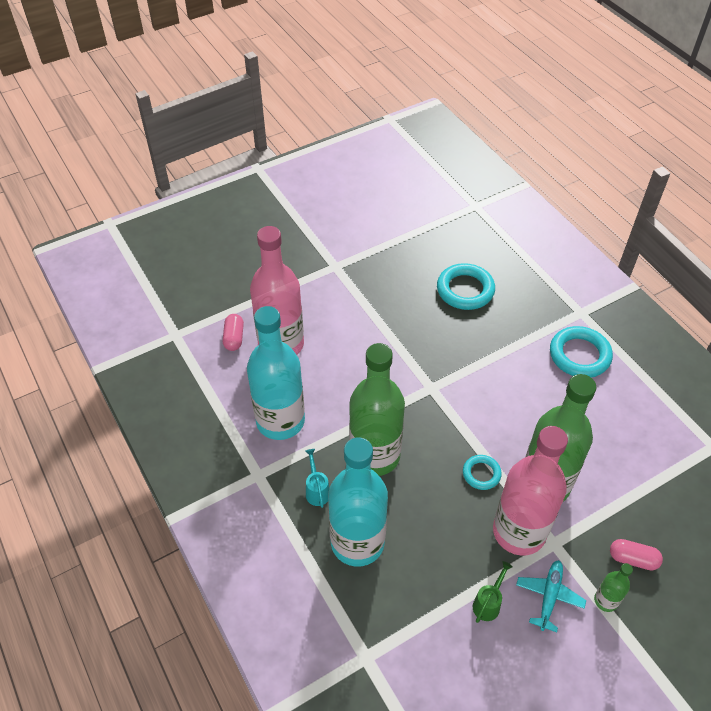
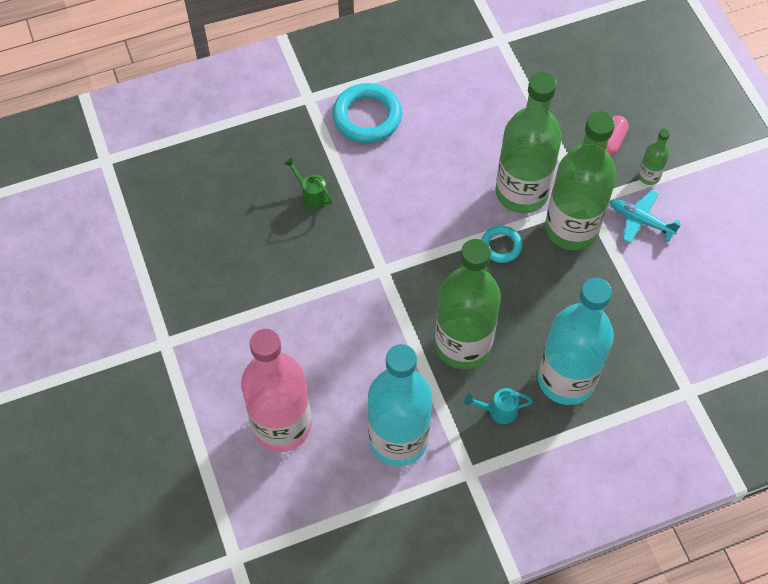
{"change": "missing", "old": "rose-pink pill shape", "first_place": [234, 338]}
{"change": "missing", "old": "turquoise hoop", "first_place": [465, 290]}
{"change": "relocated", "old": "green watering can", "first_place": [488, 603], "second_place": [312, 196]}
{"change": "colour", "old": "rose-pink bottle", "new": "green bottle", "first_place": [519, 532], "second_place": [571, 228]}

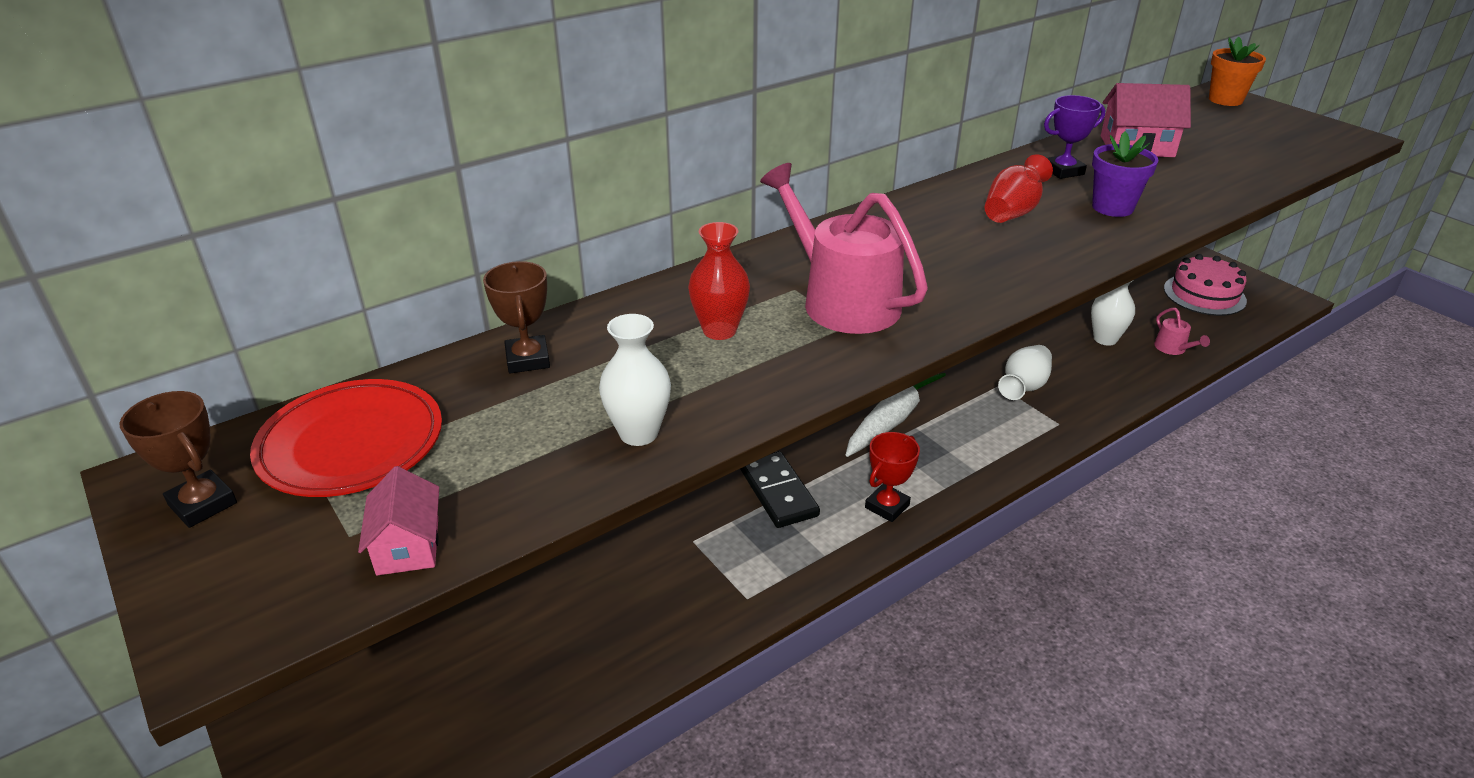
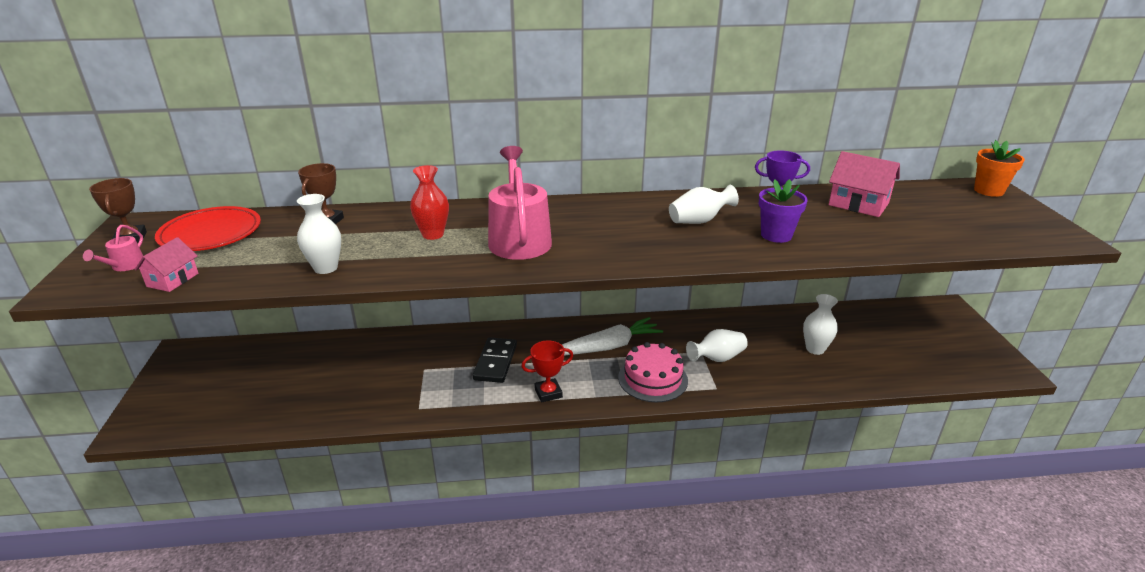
{"change": "colour", "old": "red flower vase", "new": "snow-white flower vase", "first_place": [1012, 212], "second_place": [699, 221]}
{"change": "relocated", "old": "rose-pink watering can", "first_place": [1173, 349], "second_place": [125, 266]}
{"change": "relocated", "old": "rose-pink layer cake", "first_place": [1204, 294], "second_place": [653, 379]}

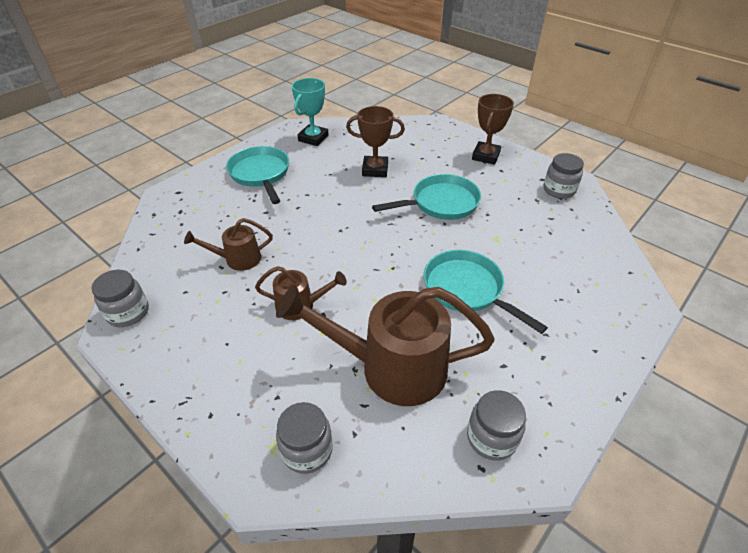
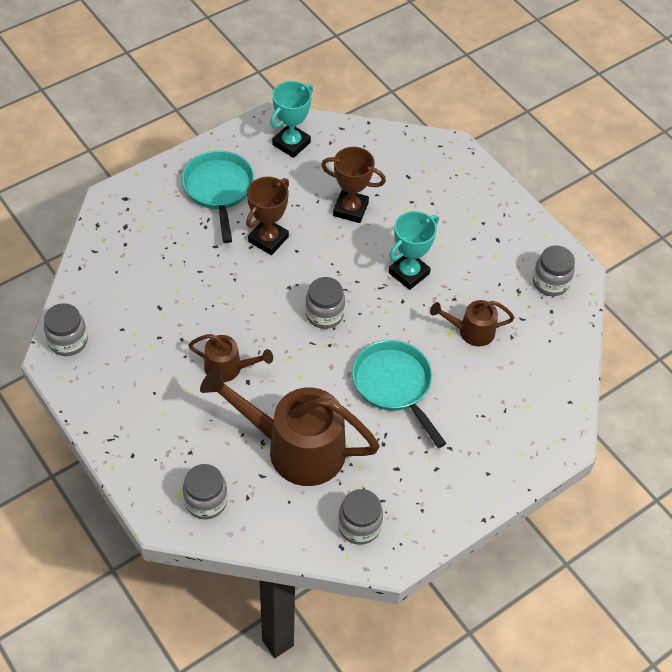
{"change": "relocated", "old": "brown watering can", "first_place": [237, 259], "second_place": [471, 331]}
{"change": "exchanged", "old": "turquoise skillet", "new": "turquoise award cup", "first_place": [441, 203], "second_place": [409, 273]}
{"change": "relocated", "old": "brown award cup", "first_place": [486, 156], "second_place": [268, 239]}
{"change": "appeared", "new": "grey preserve jar", "second_place": [324, 314]}

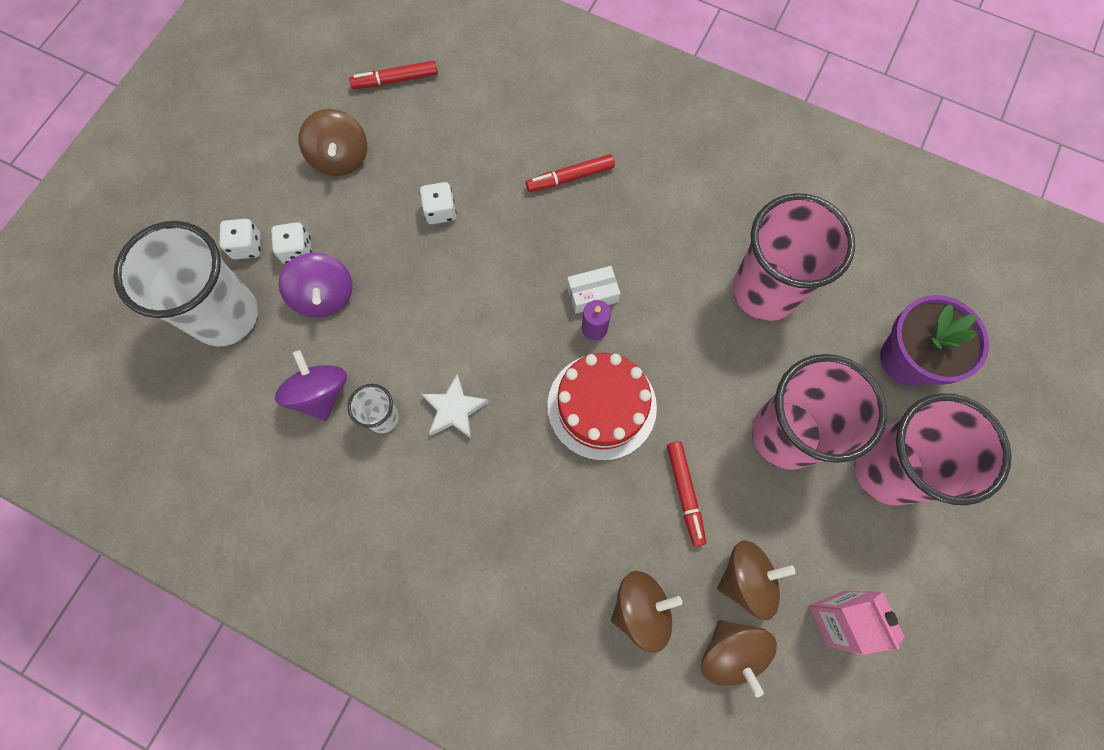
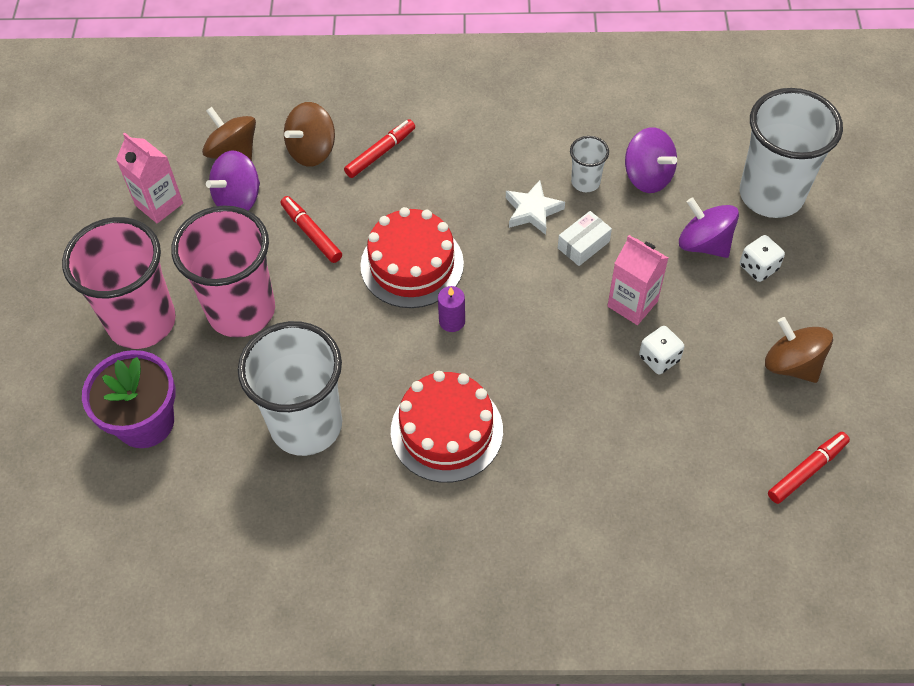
{"change": "missing", "old": "snow-white dice", "first_place": [247, 246]}
{"change": "relocated", "old": "red marker", "first_place": [570, 177], "second_place": [380, 153]}
{"change": "relocated", "old": "snow-white package", "first_place": [592, 294], "second_place": [583, 245]}
{"change": "colour", "old": "brown whirligig", "new": "violet whirligig", "first_place": [746, 579], "second_place": [238, 199]}
{"change": "colour", "old": "rose-pink cup", "new": "snow-white cup", "first_place": [765, 291], "second_place": [306, 425]}
{"change": "appeared", "new": "red layer cake", "second_place": [446, 431]}
{"change": "appeared", "new": "rose-pink carton", "second_place": [632, 304]}

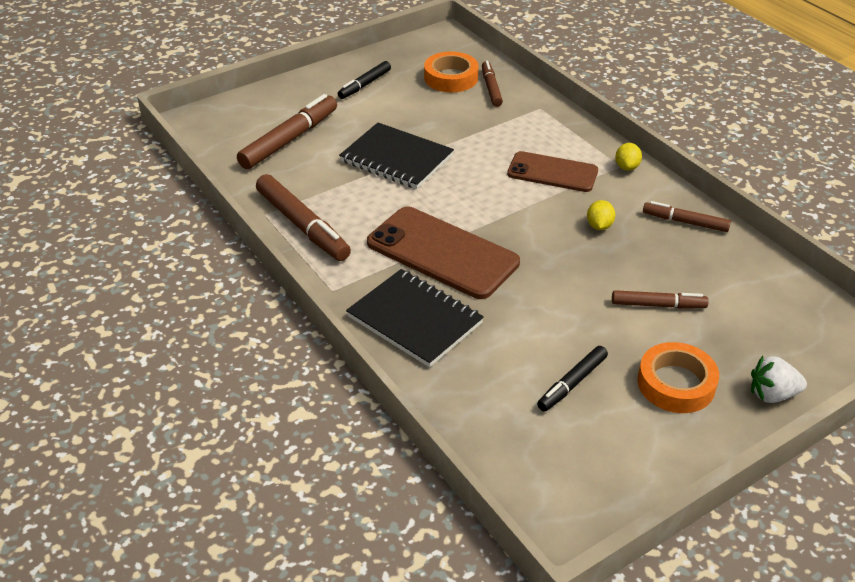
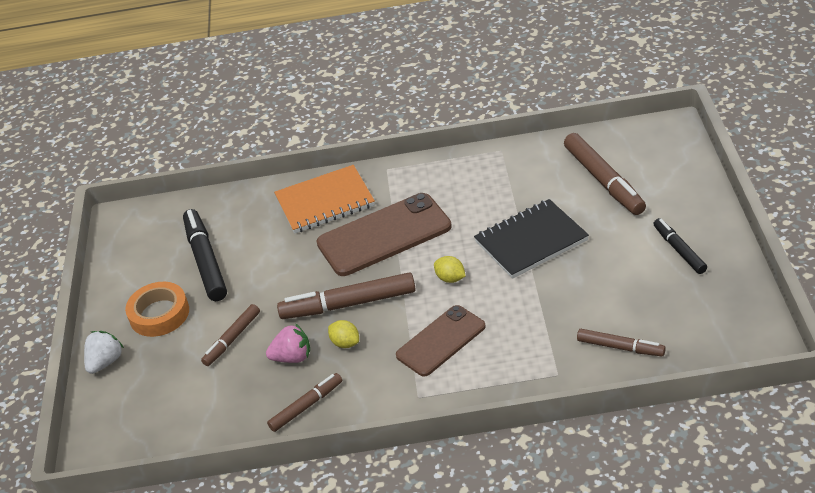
{"change": "relocated", "old": "brown marker", "first_place": [302, 226], "second_place": [348, 304]}
{"change": "colour", "old": "ebony notebook", "new": "orange-coloured notebook", "first_place": [415, 320], "second_place": [325, 202]}
{"change": "missing", "old": "orange-coloured roll of tape", "first_place": [451, 78]}
{"change": "size", "old": "ebony marker", "first_place": [572, 383], "second_place": [206, 261], "factor": 1.69}
{"change": "relocated", "old": "yellow toy lemon", "first_place": [627, 167], "second_place": [450, 278]}
{"change": "appeared", "new": "rose-pink berry", "second_place": [292, 357]}

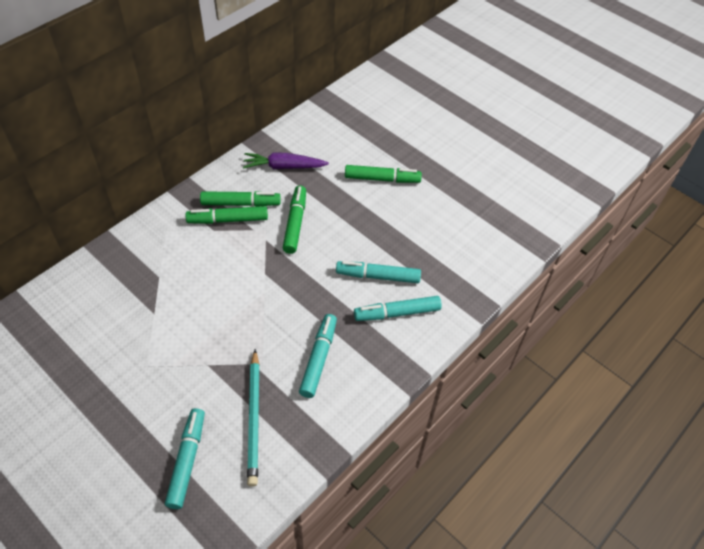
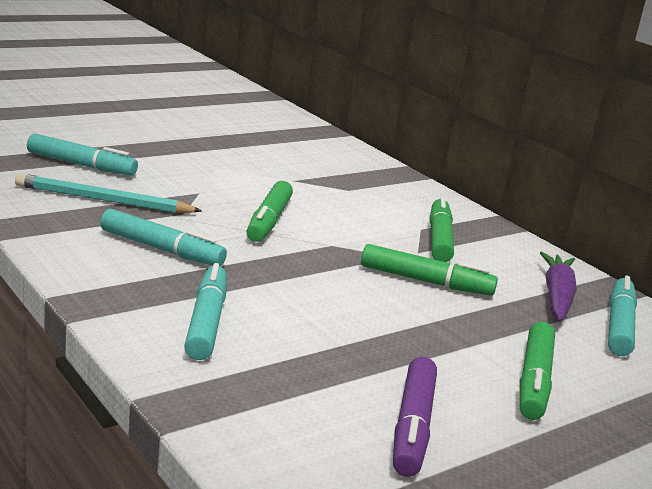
{"change": "relocated", "old": "green marker", "first_place": [241, 203], "second_place": [268, 221]}
{"change": "relocated", "old": "turquoise marker", "first_place": [378, 276], "second_place": [619, 326]}
{"change": "appeared", "new": "violet marker", "second_place": [412, 426]}

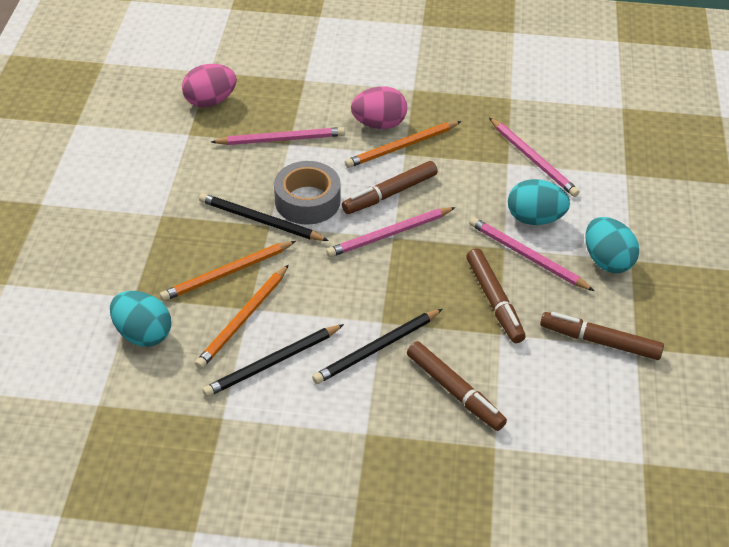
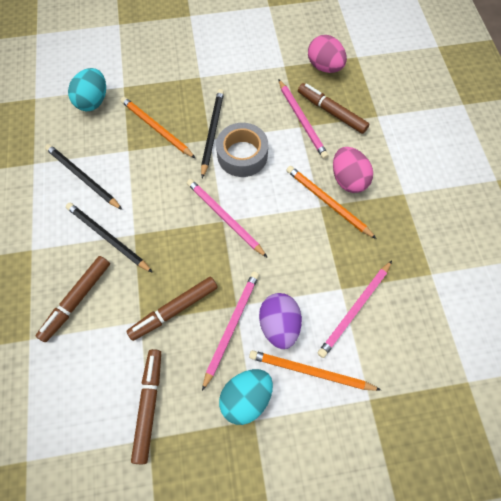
{"change": "relocated", "old": "orange-coloured lead pencil", "first_place": [243, 319], "second_place": [310, 371]}
{"change": "relocated", "old": "brown marker", "first_place": [390, 194], "second_place": [331, 112]}
{"change": "colour", "old": "turquoise egg shape", "new": "violet egg shape", "first_place": [534, 218], "second_place": [279, 324]}

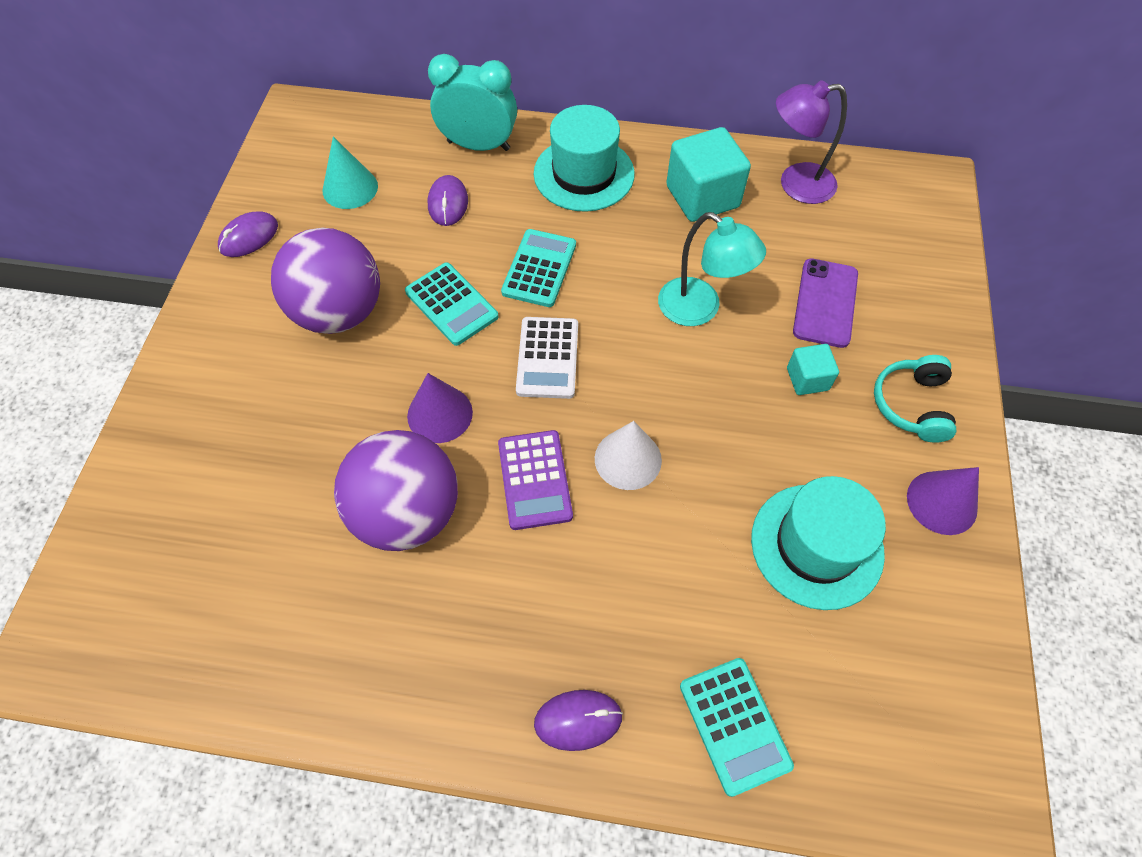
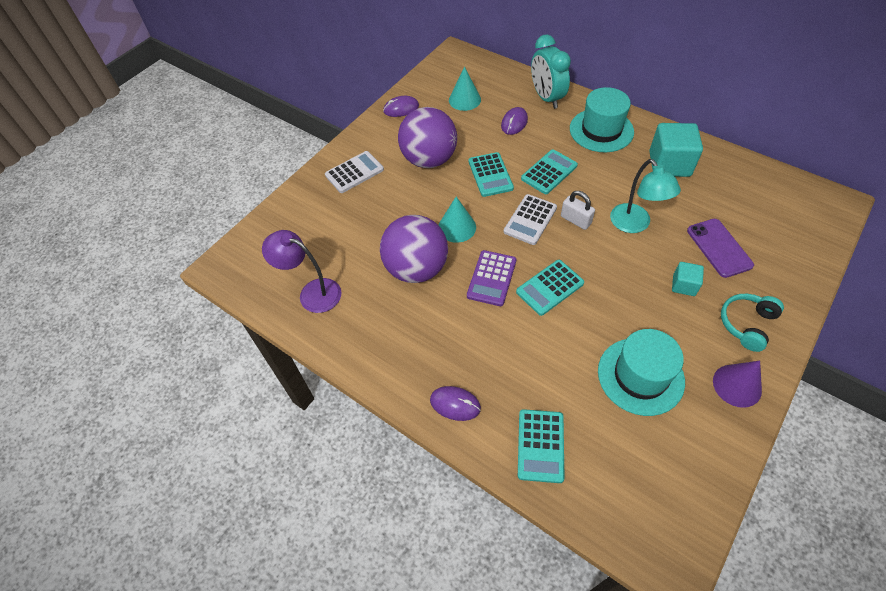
{"change": "colour", "old": "violet solid cone", "new": "turquoise solid cone", "first_place": [440, 414], "second_place": [457, 227]}
{"change": "spun", "old": "turquoise alarm clock", "first_place": [478, 145], "second_place": [546, 98], "degrees": -150}
{"change": "exchanged", "old": "snow-white solid cone", "new": "turquoise calculator", "first_place": [628, 459], "second_place": [549, 287]}
{"change": "relocated", "old": "violet lamp", "first_place": [795, 184], "second_place": [312, 292]}
{"change": "spun", "old": "violet phone", "first_place": [825, 303], "second_place": [719, 248], "degrees": -60}
{"change": "appeared", "new": "snow-white calculator", "second_place": [354, 172]}
{"change": "appeared", "new": "snow-white padlock", "second_place": [575, 220]}

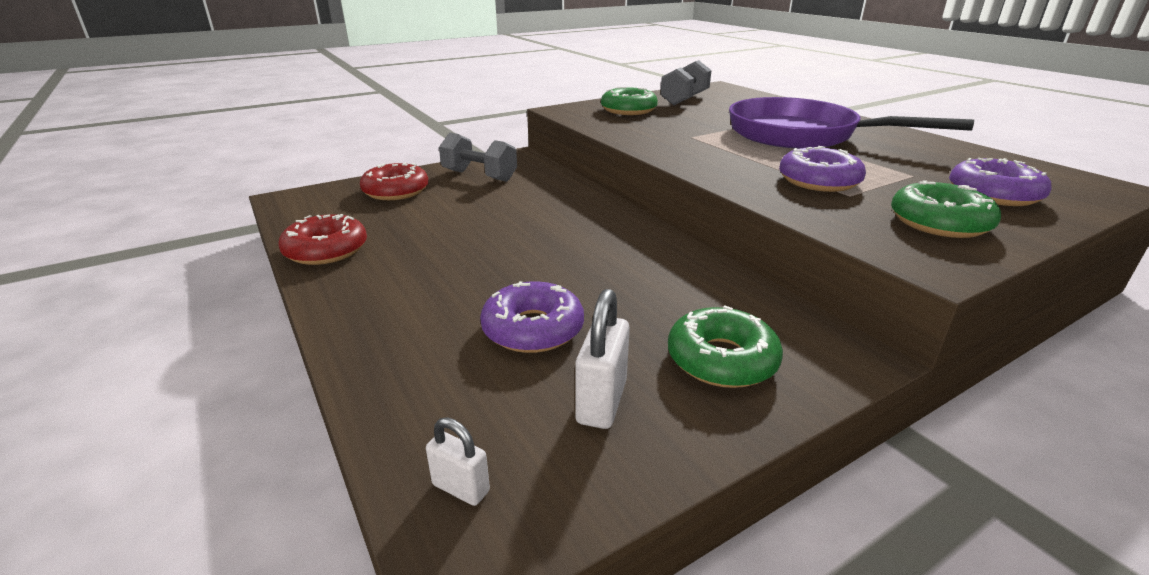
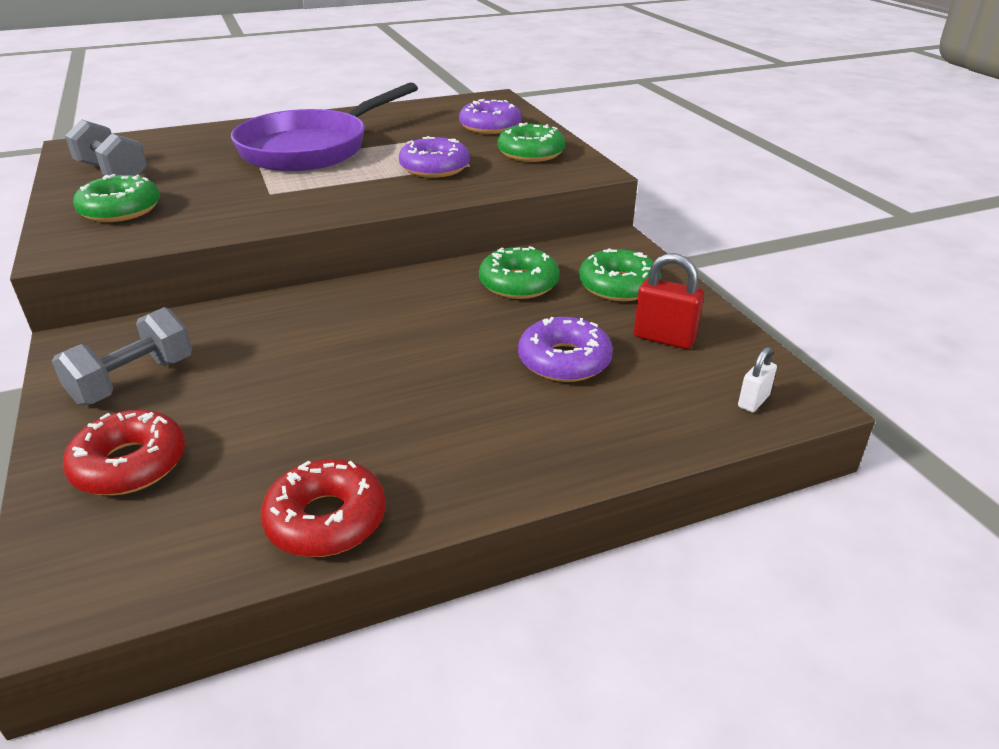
{"change": "colour", "old": "snow-white padlock", "new": "red padlock", "first_place": [601, 402], "second_place": [664, 338]}
{"change": "appeared", "new": "green donut", "second_place": [518, 283]}

